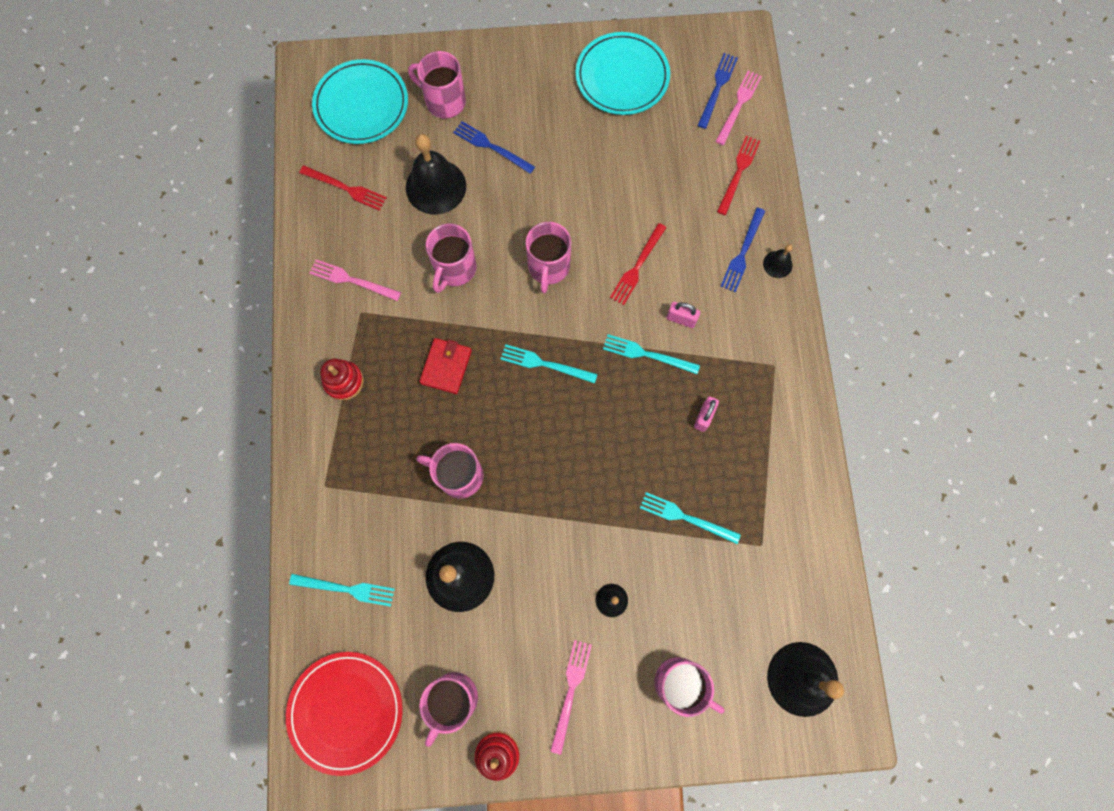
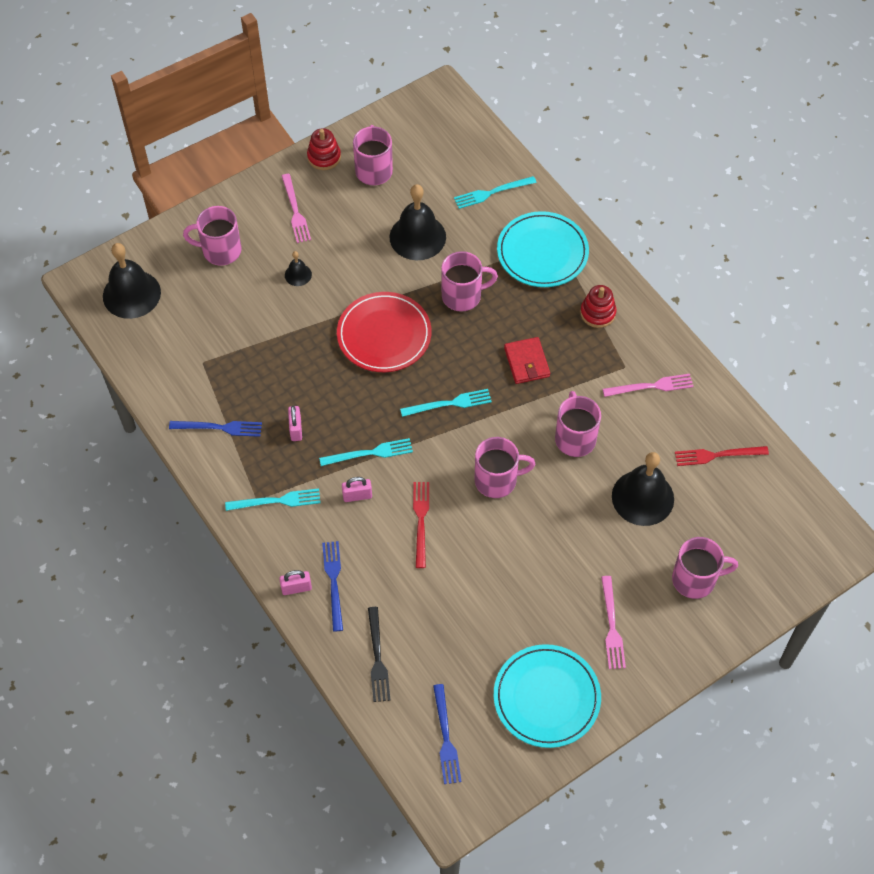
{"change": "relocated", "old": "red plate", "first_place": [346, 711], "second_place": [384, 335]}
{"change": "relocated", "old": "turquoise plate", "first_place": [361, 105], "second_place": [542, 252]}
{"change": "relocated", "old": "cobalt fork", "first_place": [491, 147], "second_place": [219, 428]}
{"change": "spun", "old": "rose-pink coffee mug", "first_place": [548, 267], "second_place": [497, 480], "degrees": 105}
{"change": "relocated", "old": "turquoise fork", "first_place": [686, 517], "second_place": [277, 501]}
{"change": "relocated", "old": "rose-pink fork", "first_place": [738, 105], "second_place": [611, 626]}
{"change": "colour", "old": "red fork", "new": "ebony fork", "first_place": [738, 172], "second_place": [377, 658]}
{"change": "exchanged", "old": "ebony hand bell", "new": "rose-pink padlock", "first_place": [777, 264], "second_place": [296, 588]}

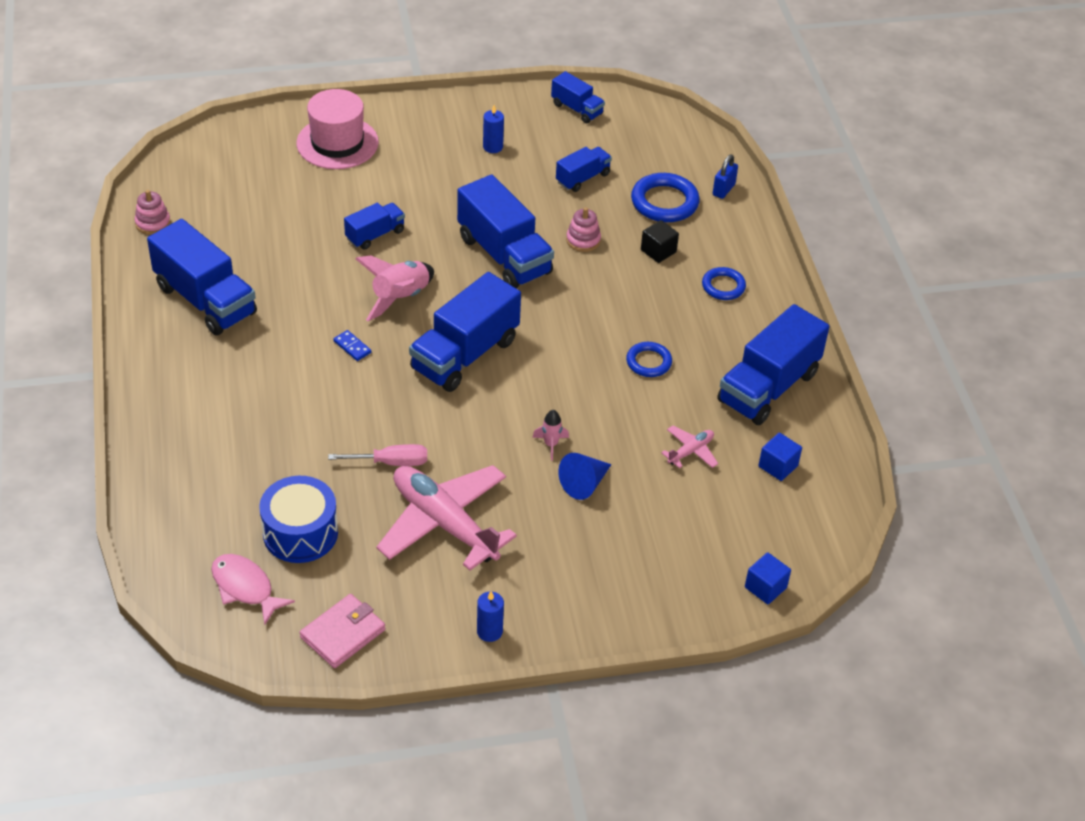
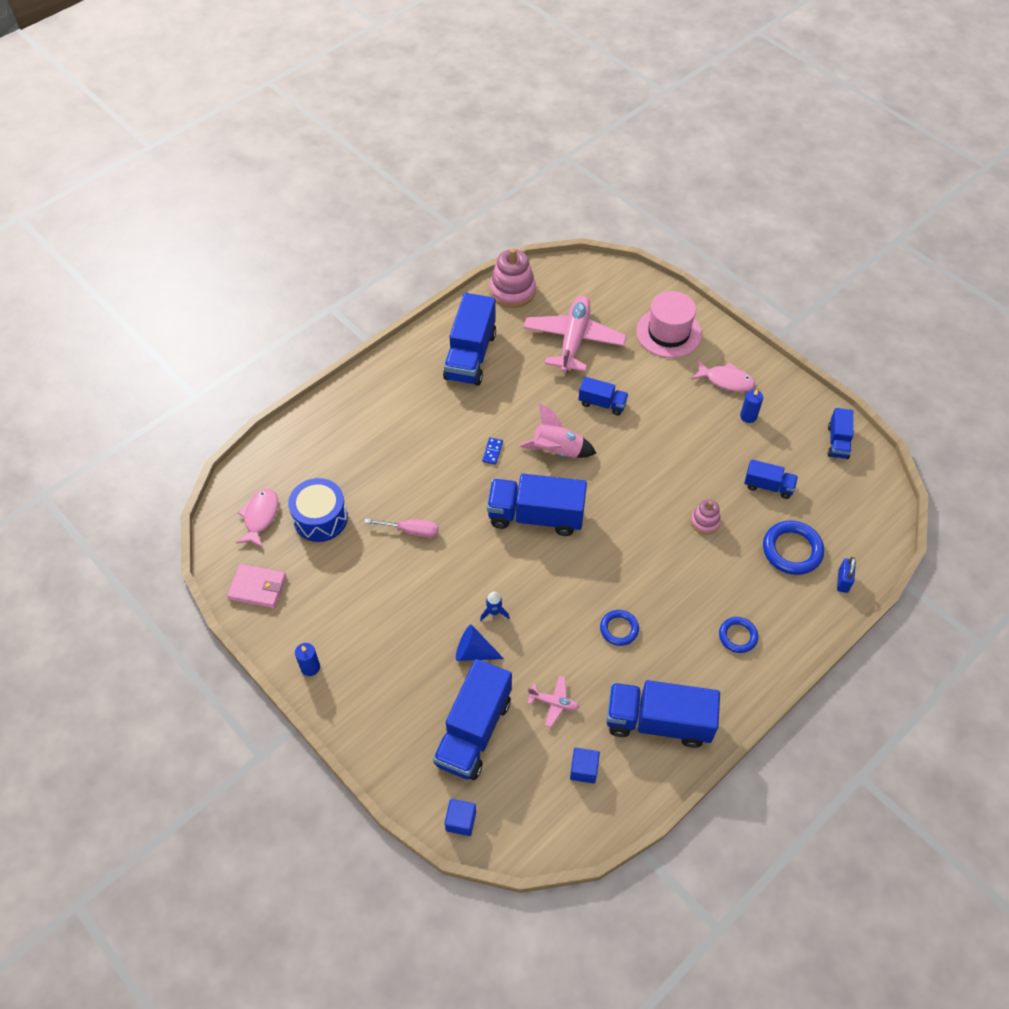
{"change": "size", "old": "rose-pink stacking rings", "first_place": [153, 223], "second_place": [512, 291], "factor": 1.8}
{"change": "spun", "old": "rose-pink screwdriver", "first_place": [390, 462], "second_place": [411, 531], "degrees": -45}
{"change": "relocated", "old": "rose-pink plane", "first_place": [444, 523], "second_place": [573, 340]}
{"change": "relocated", "old": "cobalt lorry", "first_place": [504, 255], "second_place": [473, 731]}
{"change": "colour", "old": "rose-pink toy rocket", "new": "cobalt toy rocket", "first_place": [551, 444], "second_place": [494, 612]}
{"change": "missing", "old": "ebony block", "first_place": [658, 251]}
{"change": "spun", "old": "cobalt padlock", "first_place": [723, 190], "second_place": [843, 581], "degrees": -75}
{"change": "appeared", "new": "rose-pink fish figure", "second_place": [726, 380]}

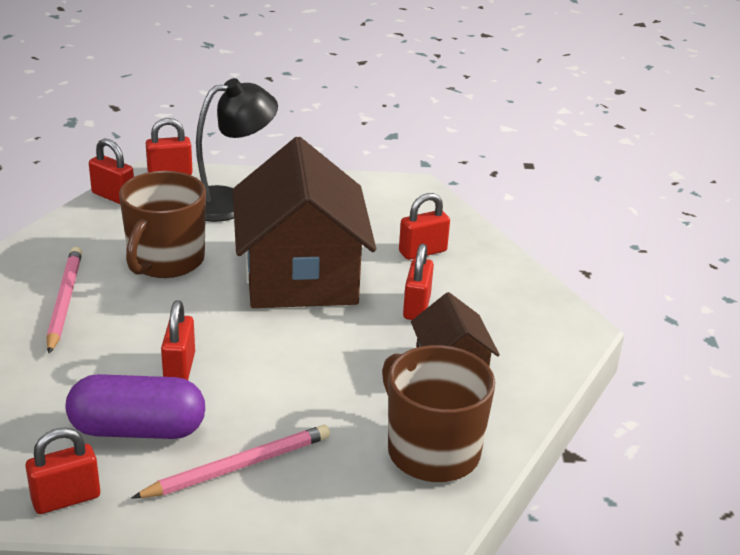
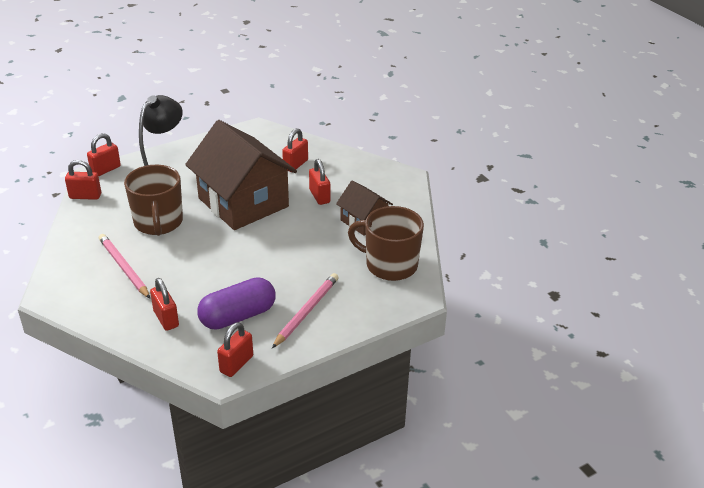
{"change": "relocated", "old": "red padlock", "first_place": [179, 368], "second_place": [166, 319]}

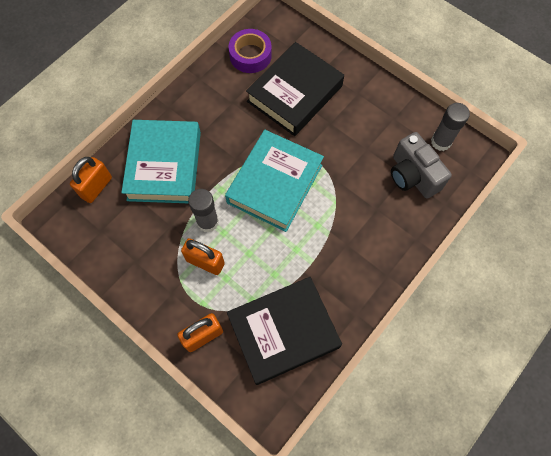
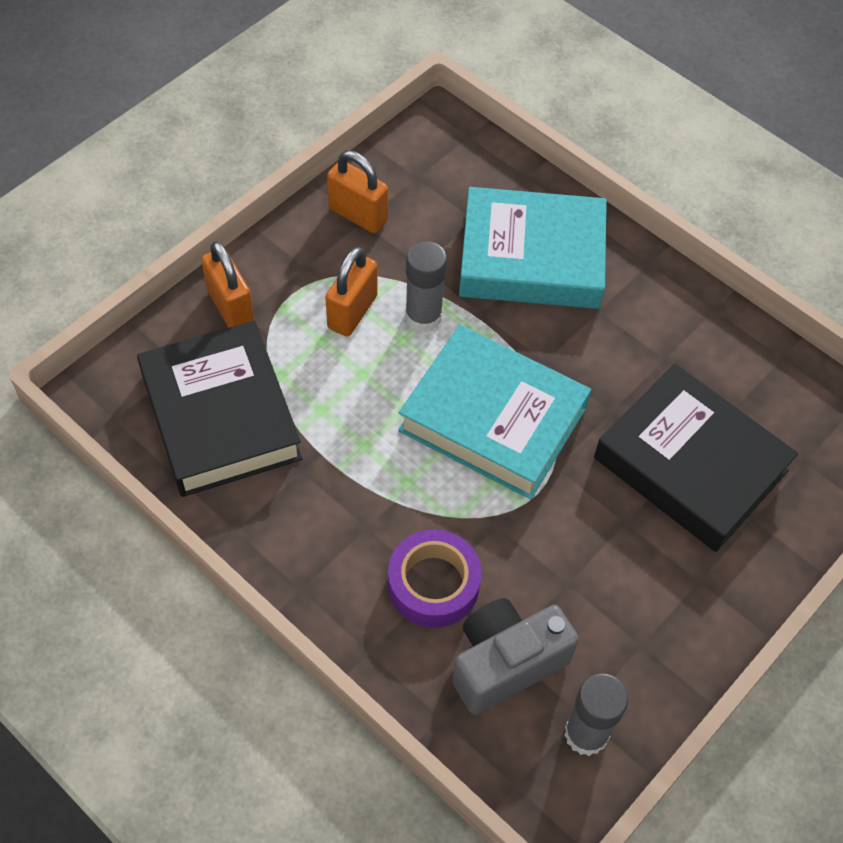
{"change": "relocated", "old": "orange-coloured padlock", "first_place": [96, 187], "second_place": [358, 215]}
{"change": "relocated", "old": "violet roll of tape", "first_place": [250, 55], "second_place": [433, 584]}

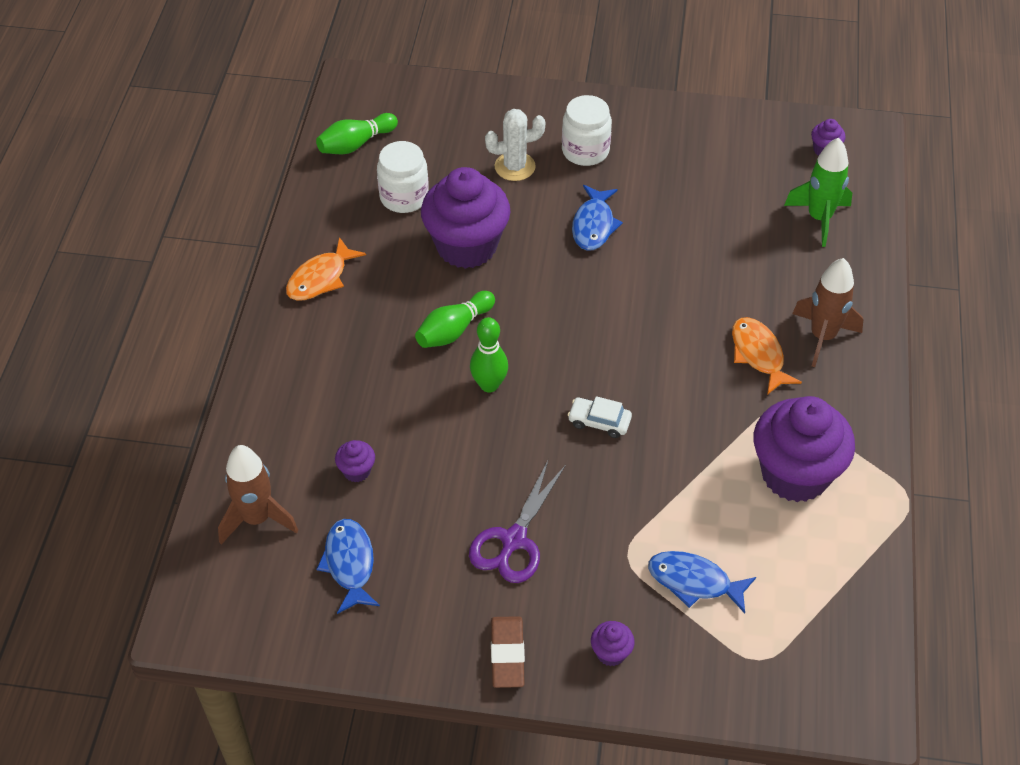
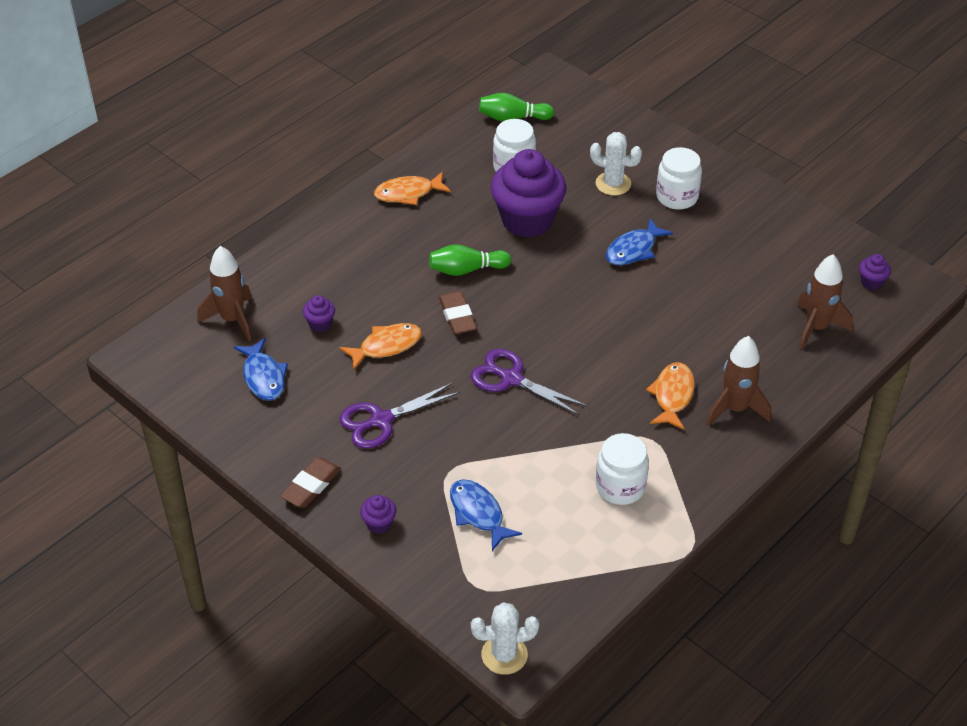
{"change": "spun", "old": "cobalt fish figure", "first_place": [349, 564], "second_place": [263, 377], "degrees": 135}
{"change": "exchanged", "old": "green bowling pin", "new": "brown pencil eraser", "first_place": [489, 385], "second_place": [457, 316]}
{"change": "exchanged", "old": "snow-white automobile", "new": "violet pair of scissors", "first_place": [599, 422], "second_place": [511, 378]}
{"change": "exchanged", "old": "violet fairy cake", "new": "snow-white preserve jar", "first_place": [795, 474], "second_place": [620, 487]}
{"change": "colour", "old": "green toy rocket", "new": "brown toy rocket", "first_place": [819, 218], "second_place": [816, 327]}
{"change": "appeared", "new": "orange-coloured fish figure", "second_place": [386, 346]}
{"change": "appeared", "new": "snow-white saguaro cactus", "second_place": [504, 655]}

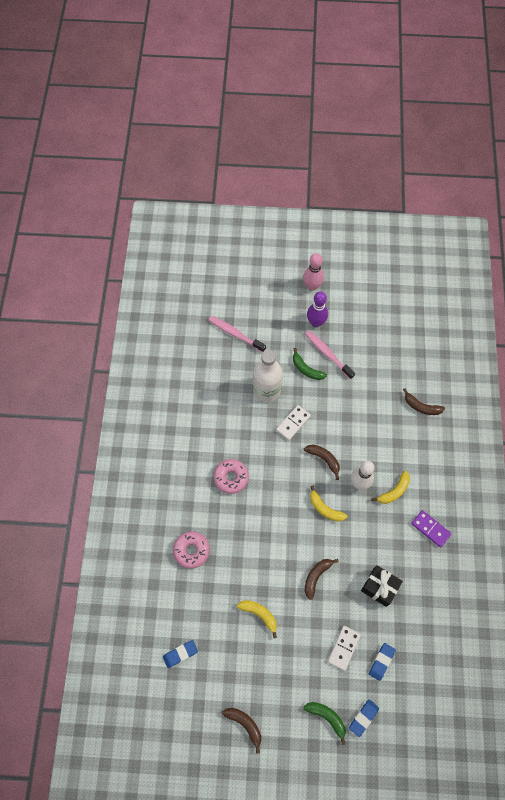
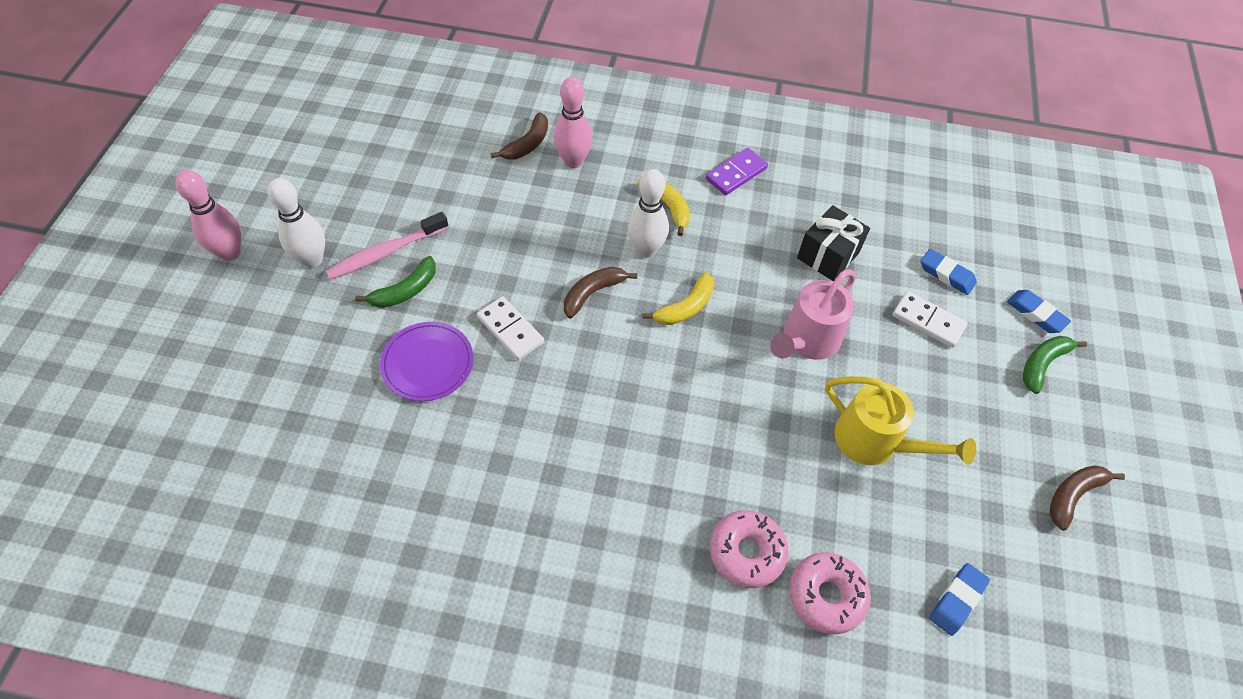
{"change": "spun", "old": "cobalt pencil eraser", "first_place": [180, 654], "second_place": [957, 600], "degrees": 60}
{"change": "missing", "old": "rose-pink dental brush", "first_place": [235, 334]}
{"change": "relocated", "old": "rose-pink donut", "first_place": [231, 478], "second_place": [826, 596]}
{"change": "exchanged", "old": "yellow banana fruit", "new": "yellow watering can", "first_place": [259, 614], "second_place": [875, 442]}
{"change": "exchanged", "old": "snow-white bottle", "new": "violet plate", "first_place": [267, 390], "second_place": [427, 363]}
{"change": "exchanged", "old": "brown banana fruit", "new": "rose-pink watering can", "first_place": [316, 576], "second_place": [807, 340]}
{"change": "colour", "old": "violet bowling pin", "new": "snow-white bowling pin", "first_place": [316, 322], "second_place": [312, 260]}
{"change": "appeared", "new": "rose-pink bowling pin", "second_place": [573, 161]}

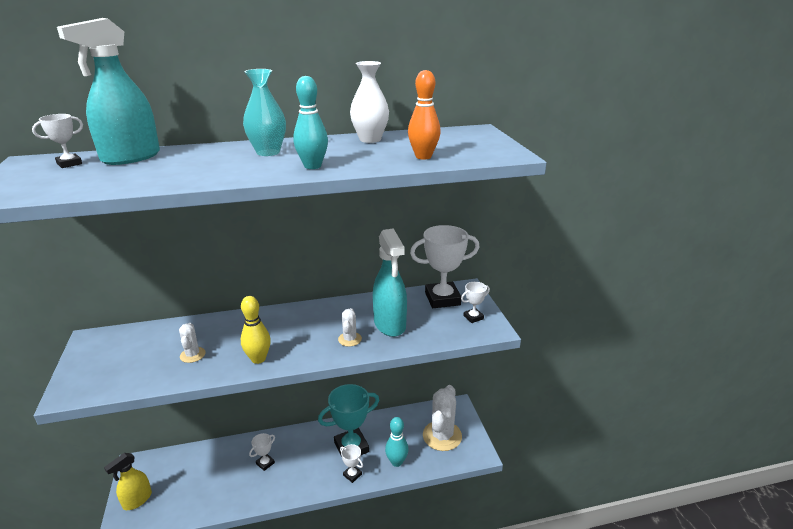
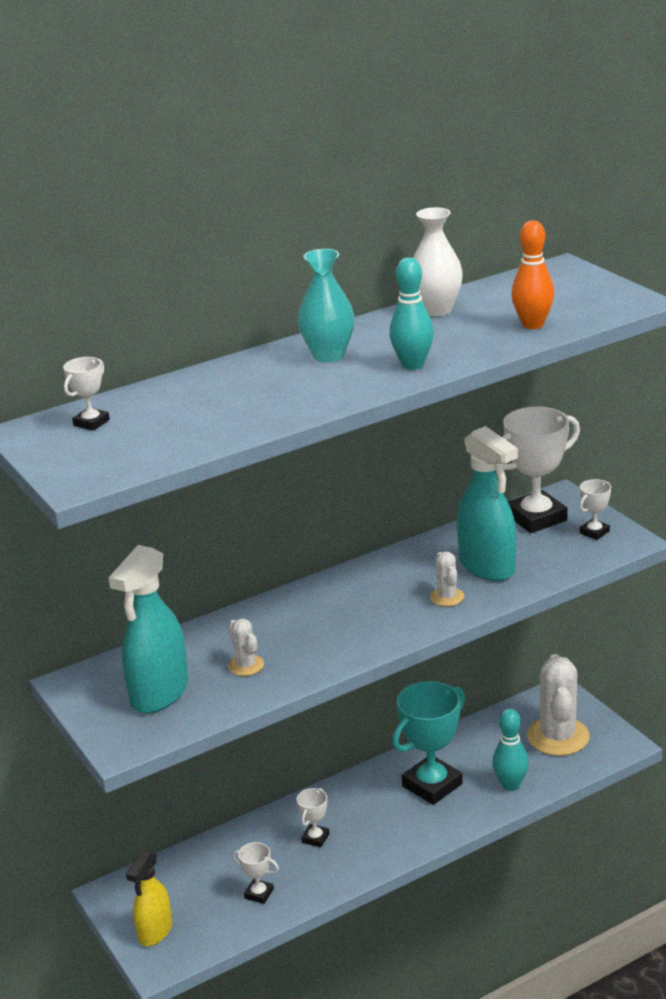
{"change": "relocated", "old": "turquoise spray bottle", "first_place": [130, 157], "second_place": [159, 694]}
{"change": "missing", "old": "yellow bowling pin", "first_place": [258, 359]}
{"change": "relocated", "old": "snow-white award cup", "first_place": [352, 475], "second_place": [259, 894]}

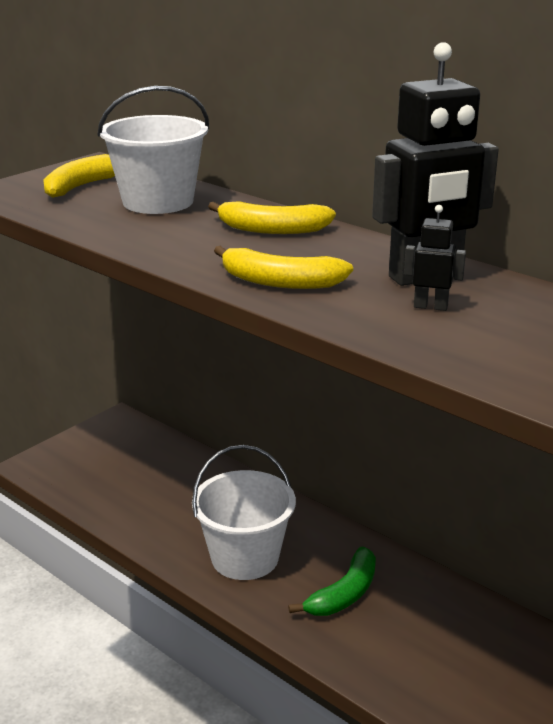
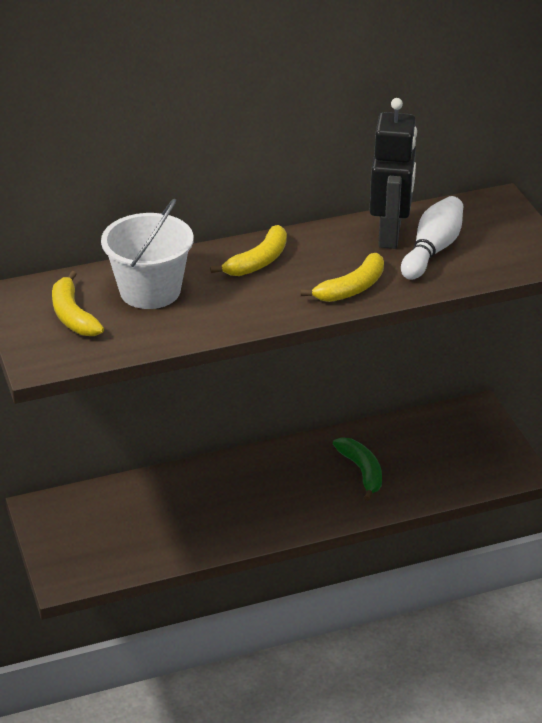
{"change": "missing", "old": "snow-white bucket", "first_place": [245, 557]}
{"change": "exchanged", "old": "ebony robot figure", "new": "snow-white bowling pin", "first_place": [430, 306], "second_place": [432, 250]}

